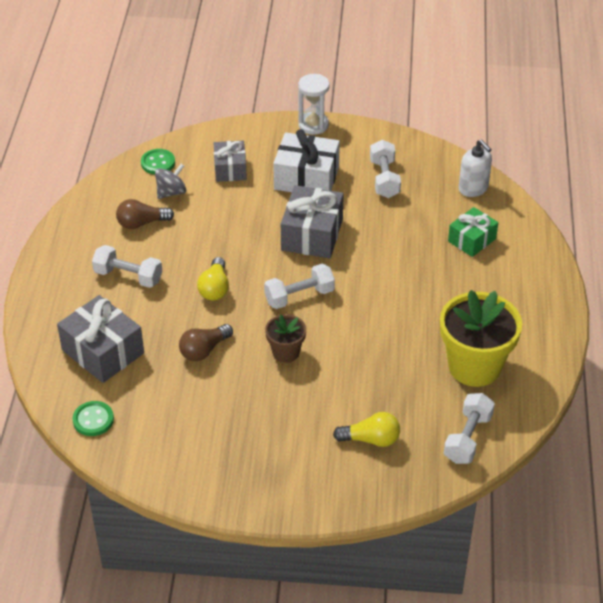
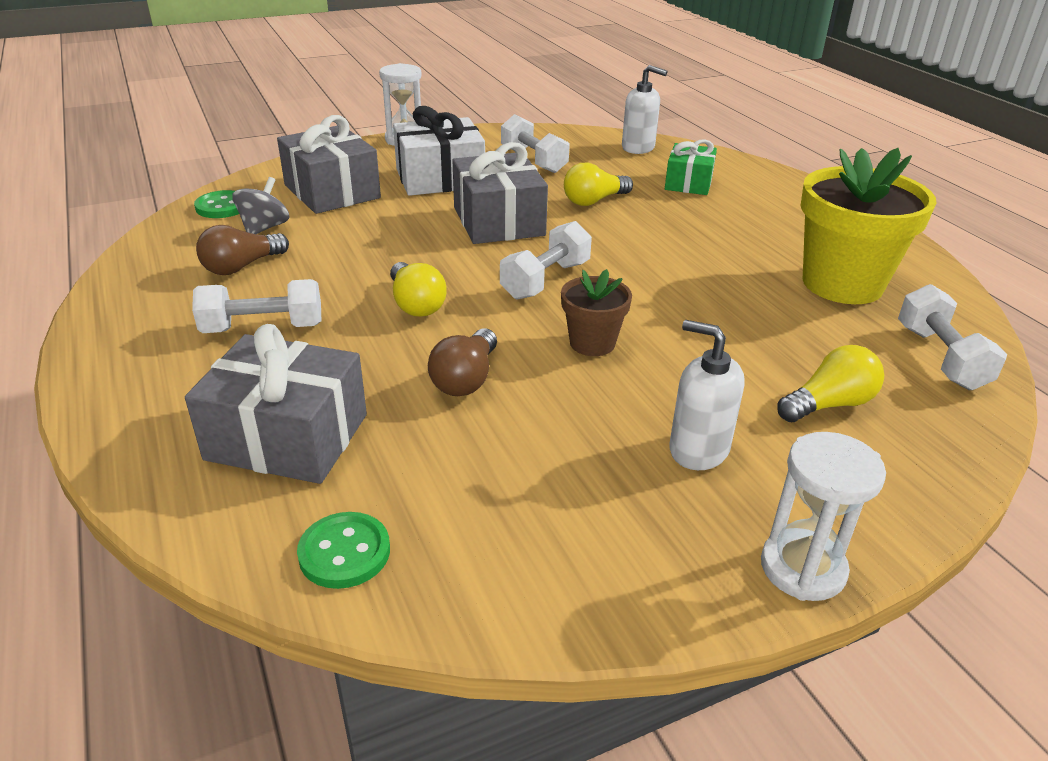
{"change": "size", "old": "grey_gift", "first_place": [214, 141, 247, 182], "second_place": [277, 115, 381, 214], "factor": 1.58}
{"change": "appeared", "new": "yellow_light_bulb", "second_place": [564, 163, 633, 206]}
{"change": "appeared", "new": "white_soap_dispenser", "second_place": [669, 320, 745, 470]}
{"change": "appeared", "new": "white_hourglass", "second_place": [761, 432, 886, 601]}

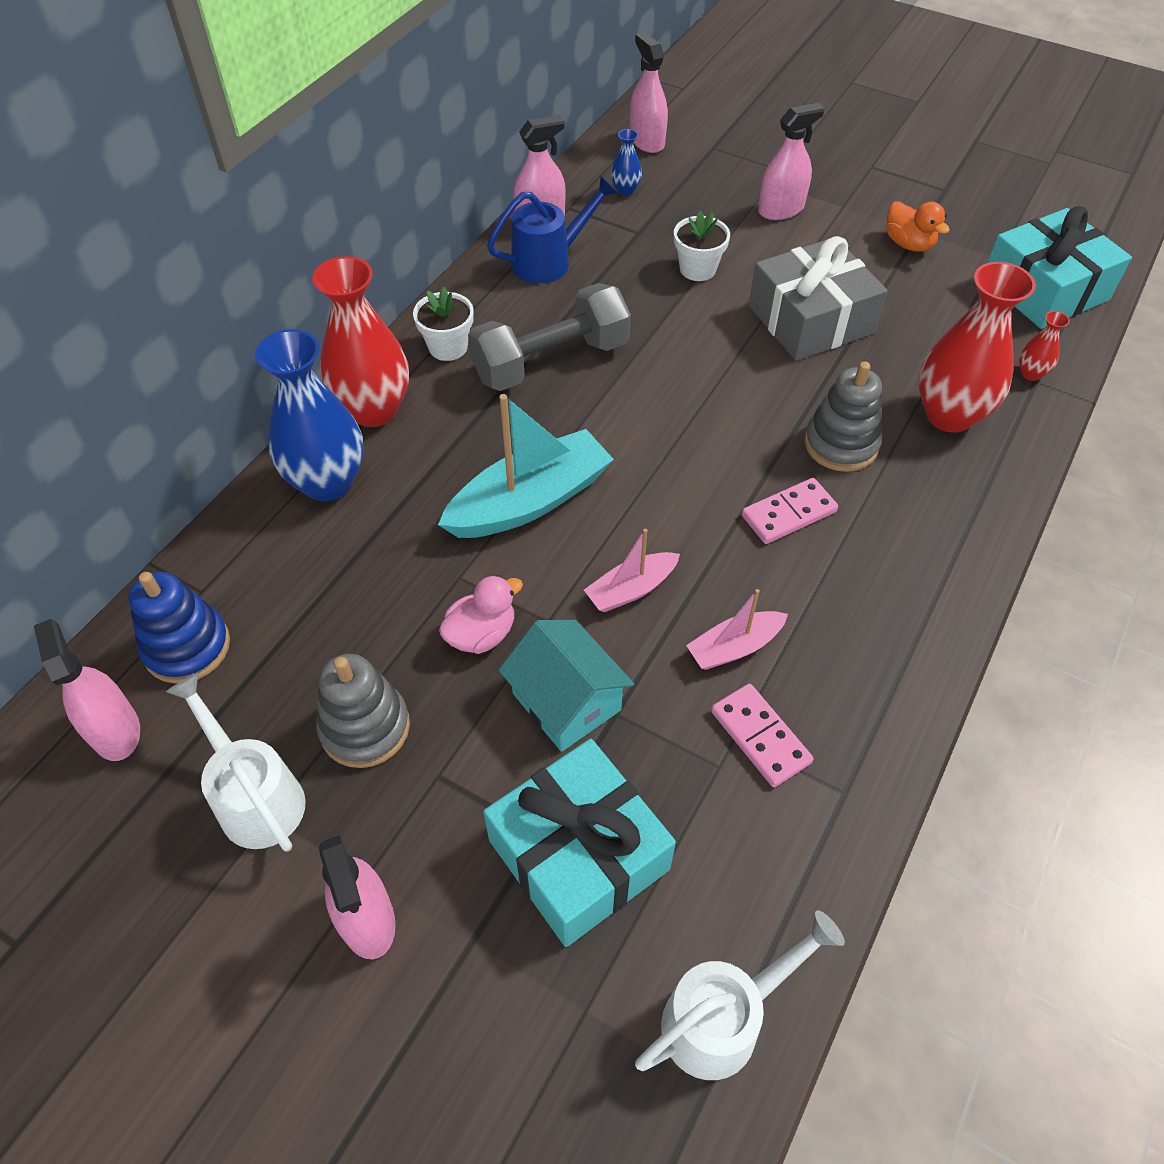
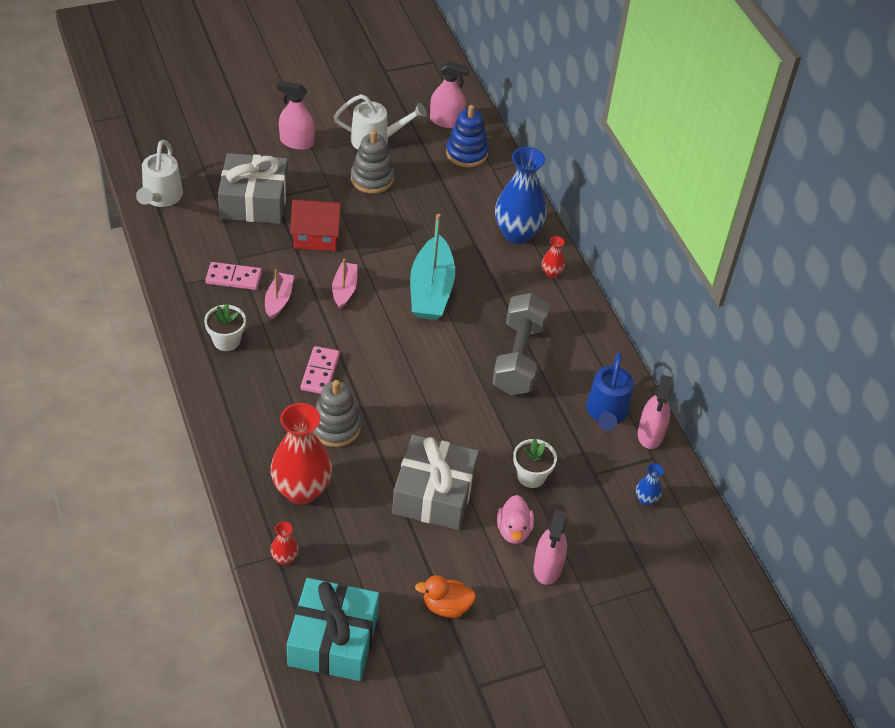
{"change": "size", "old": "red_vase", "first_place": [312, 256, 409, 427], "second_place": [542, 236, 565, 278], "factor": 0.44}
{"change": "relocated", "old": "white_flower_pot", "first_place": [413, 287, 474, 361], "second_place": [204, 303, 246, 351]}
{"change": "relocated", "old": "pink_duck", "first_place": [439, 575, 523, 654], "second_place": [497, 495, 534, 544]}
{"change": "colour", "old": "turquoise_gift", "new": "grey_gift", "first_place": [483, 739, 676, 947], "second_place": [218, 153, 288, 224]}
{"change": "colour", "old": "turquoise_house", "new": "red_house", "first_place": [499, 620, 634, 752], "second_place": [290, 199, 342, 251]}
{"change": "missing", "old": "pink_spray_bottle", "first_place": [630, 32, 668, 153]}

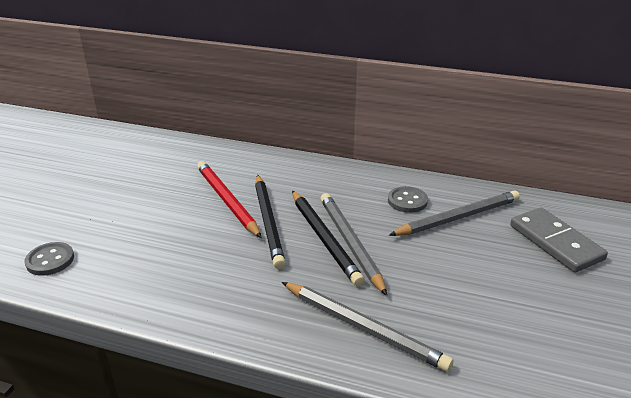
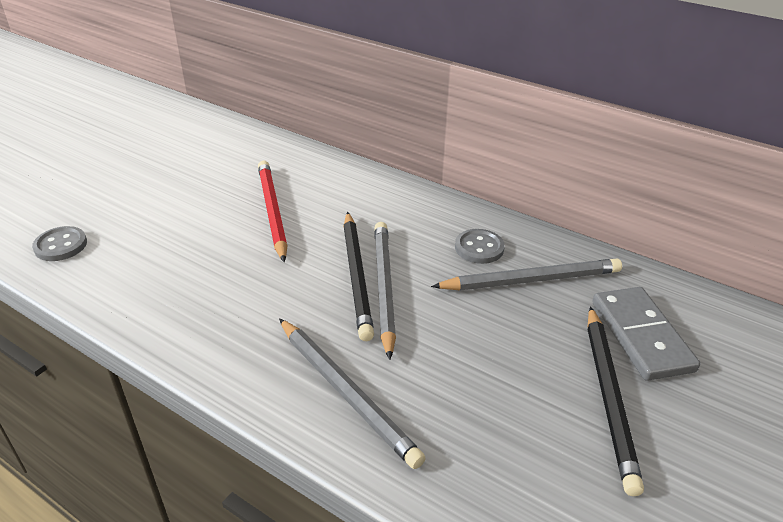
{"change": "relocated", "old": "black_pencil", "first_place": [255, 175, 286, 269], "second_place": [587, 306, 644, 496]}

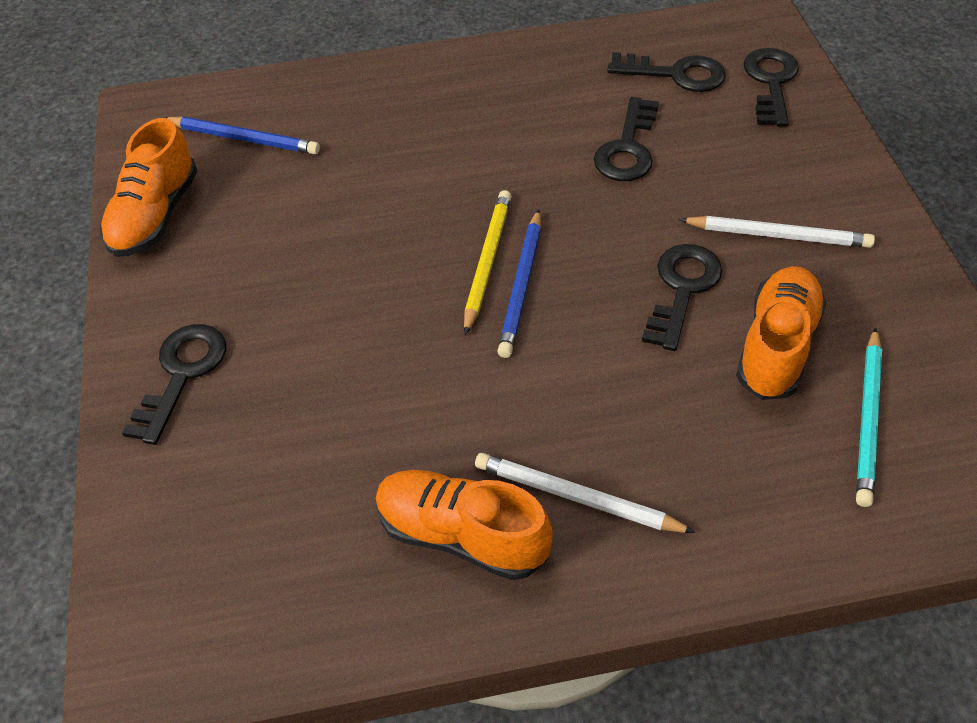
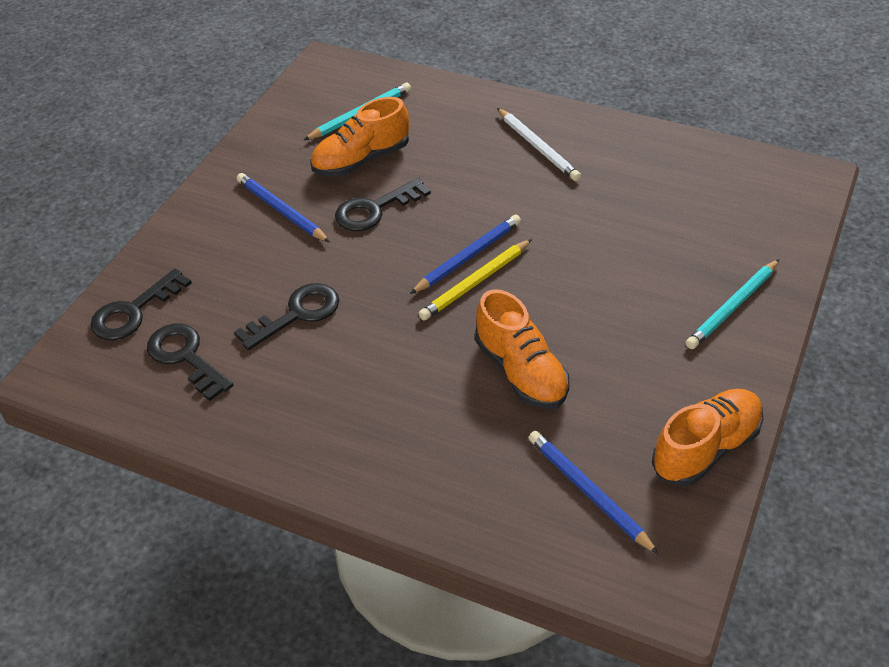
{"change": "exchanged", "old": "black_key", "new": "turquoise_pencil", "first_place": [122, 324, 226, 445], "second_place": [686, 259, 779, 349]}
{"change": "relocated", "old": "orange_shoe", "first_place": [375, 470, 553, 580], "second_place": [475, 289, 570, 409]}
{"change": "colour", "old": "white_pencil", "new": "blue_pencil", "first_place": [679, 216, 875, 248], "second_place": [237, 173, 330, 242]}

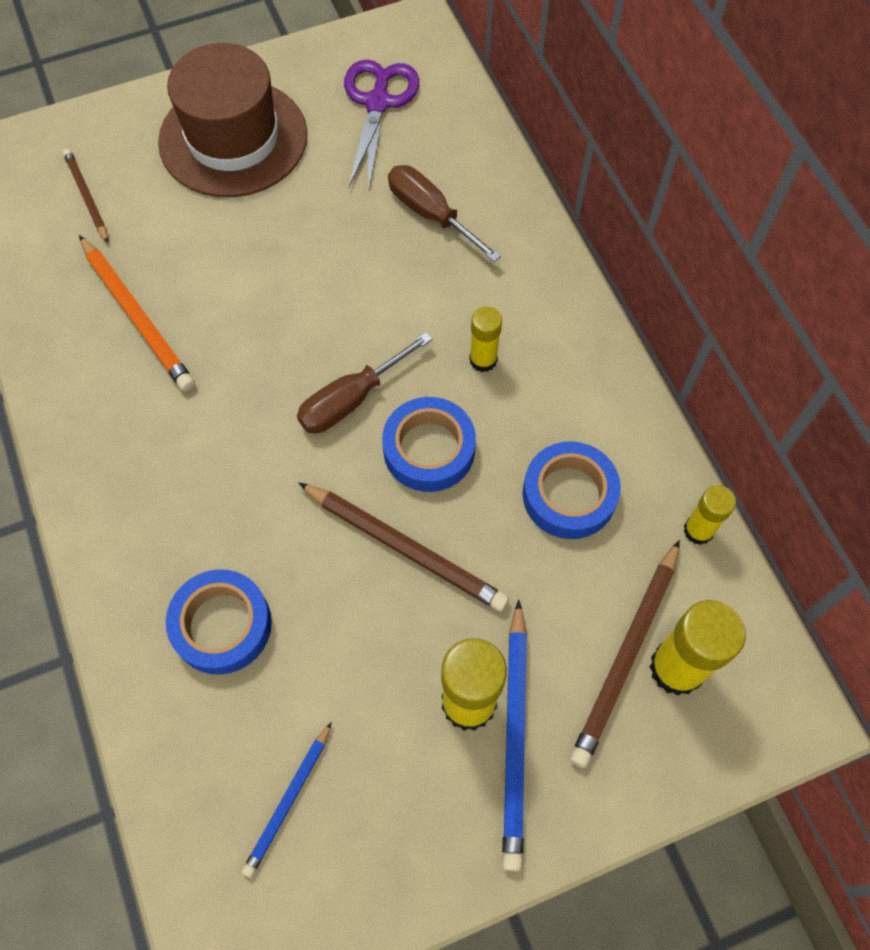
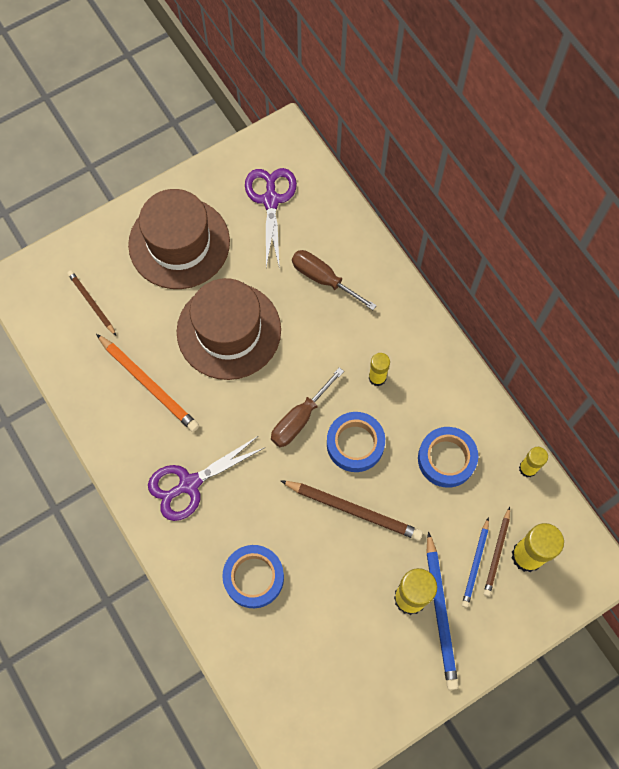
{"change": "relocated", "old": "blue_pencil", "first_place": [242, 722, 332, 878], "second_place": [462, 517, 489, 608]}
{"change": "size", "old": "brown_pencil", "first_place": [570, 540, 680, 768], "second_place": [484, 507, 510, 596], "factor": 0.61}
{"change": "appeared", "new": "purple_scissors", "second_place": [148, 436, 266, 521]}
{"change": "appeared", "new": "brown_hat", "second_place": [177, 278, 281, 380]}

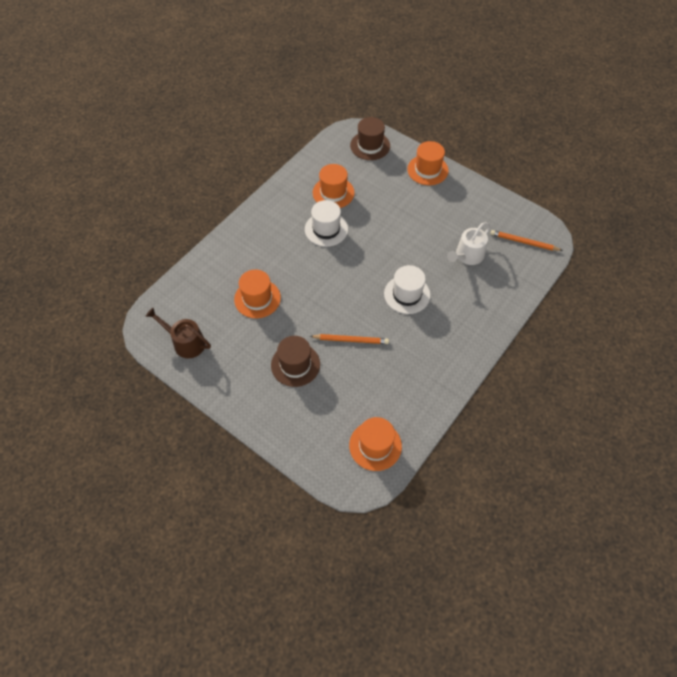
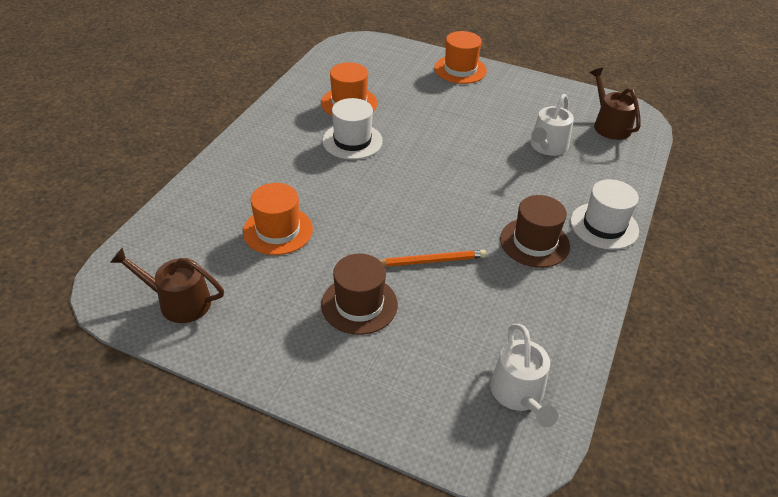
{"change": "exchanged", "old": "orange_hat", "new": "white_watering_can", "first_place": [349, 417, 402, 471], "second_place": [490, 324, 558, 427]}
{"change": "relocated", "old": "brown_hat", "first_place": [350, 117, 390, 160], "second_place": [500, 195, 570, 268]}
{"change": "relocated", "old": "white_hat", "first_place": [384, 265, 430, 314], "second_place": [570, 179, 639, 250]}
{"change": "exchanged", "old": "orange_pencil", "new": "brown_watering_can", "first_place": [490, 230, 563, 251], "second_place": [590, 68, 641, 140]}

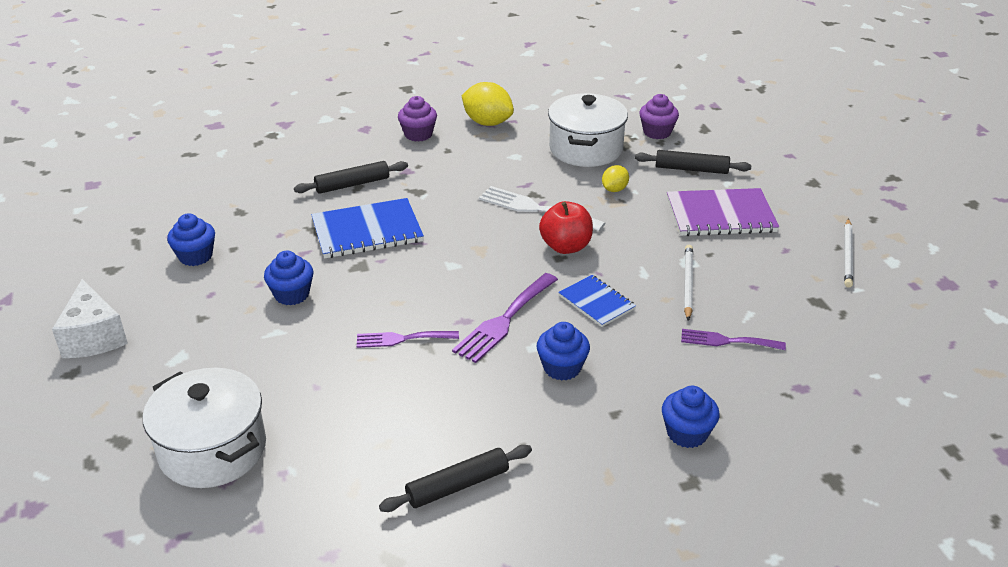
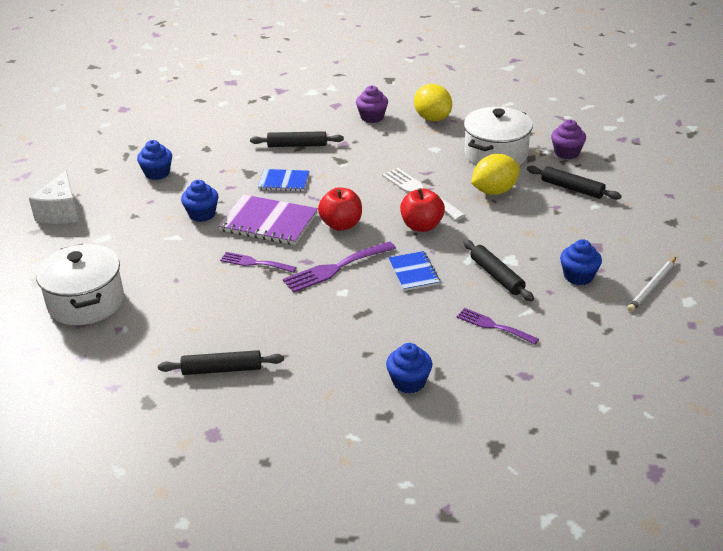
{"change": "size", "old": "blue_notebook", "first_place": [311, 198, 424, 258], "second_place": [258, 169, 309, 191], "factor": 0.59}
{"change": "relocated", "old": "blue_cupcake", "first_place": [537, 322, 590, 381], "second_place": [560, 239, 602, 285]}
{"change": "size", "old": "yellow_lemon", "first_place": [602, 165, 629, 192], "second_place": [471, 154, 520, 195], "factor": 1.81}
{"change": "relocated", "old": "purple_notebook", "first_place": [667, 188, 779, 236], "second_place": [218, 194, 318, 245]}
{"change": "exchanged", "old": "white_pencil", "new": "black_rolling_pin", "first_place": [684, 245, 693, 321], "second_place": [463, 239, 534, 302]}
{"change": "appeared", "new": "red_apple", "second_place": [318, 187, 362, 231]}

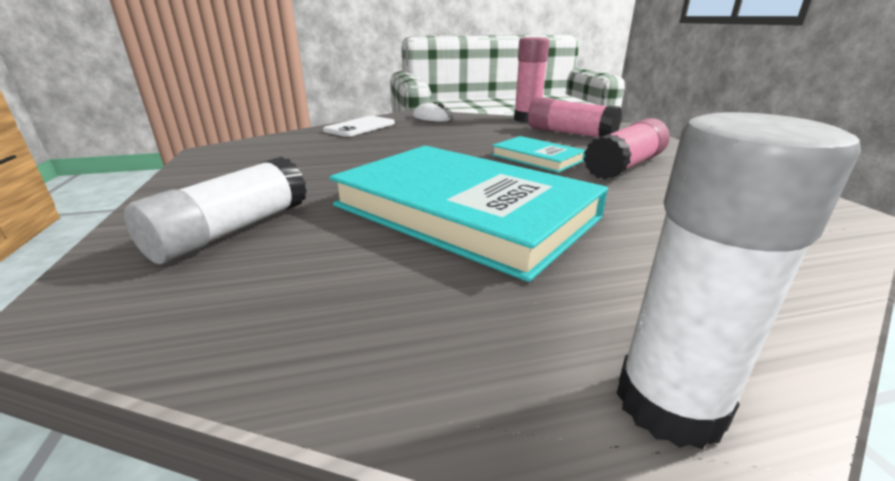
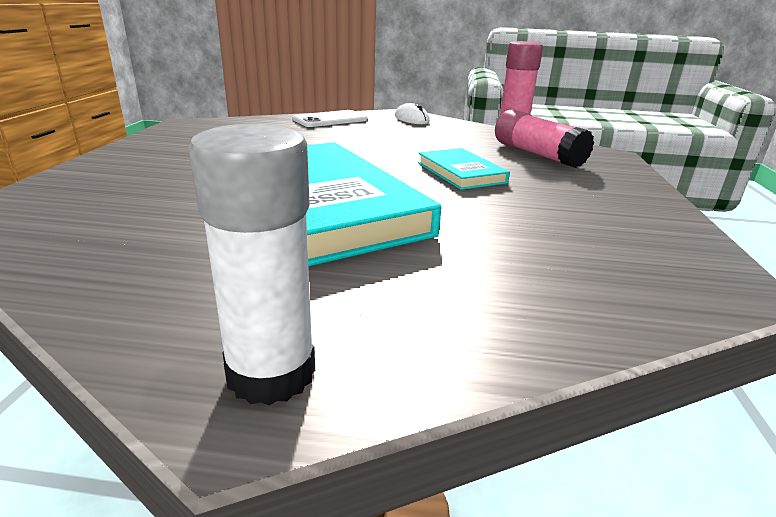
{"change": "missing", "old": "white_glue_stick", "first_place": [124, 156, 307, 264]}
{"change": "missing", "old": "pink_glue_stick", "first_place": [583, 118, 670, 180]}

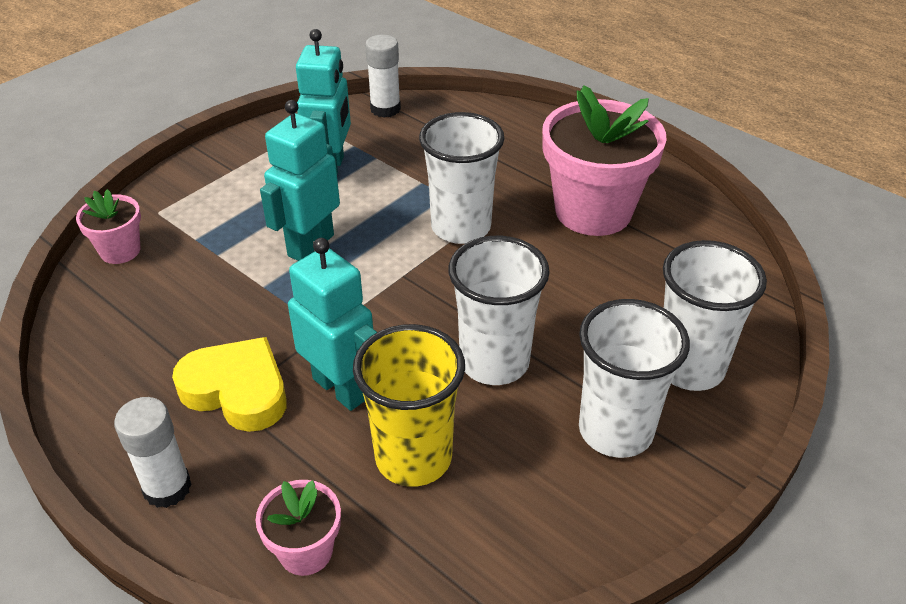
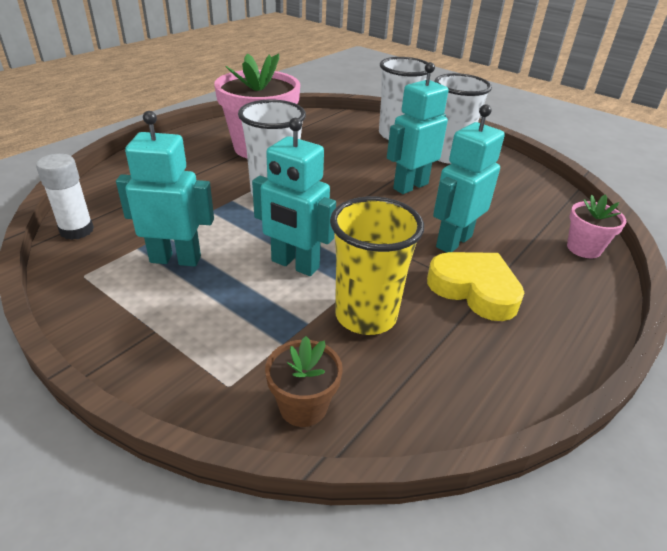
{"change": "colour", "old": "pink_flower_pot", "new": "brown_flower_pot", "first_place": [76, 189, 141, 264], "second_place": [265, 336, 343, 427]}
{"change": "missing", "old": "white_glue_stick", "first_place": [114, 397, 192, 508]}
{"change": "spun", "old": "yellow_heart", "first_place": [172, 337, 286, 432], "second_place": [427, 252, 524, 321], "degrees": 105}
{"change": "relocated", "old": "yellow_cup", "first_place": [353, 324, 465, 487], "second_place": [330, 197, 424, 335]}
{"change": "exchanged", "old": "white_cup", "new": "turquoise_robot", "first_place": [448, 236, 550, 385], "second_place": [387, 62, 448, 194]}

